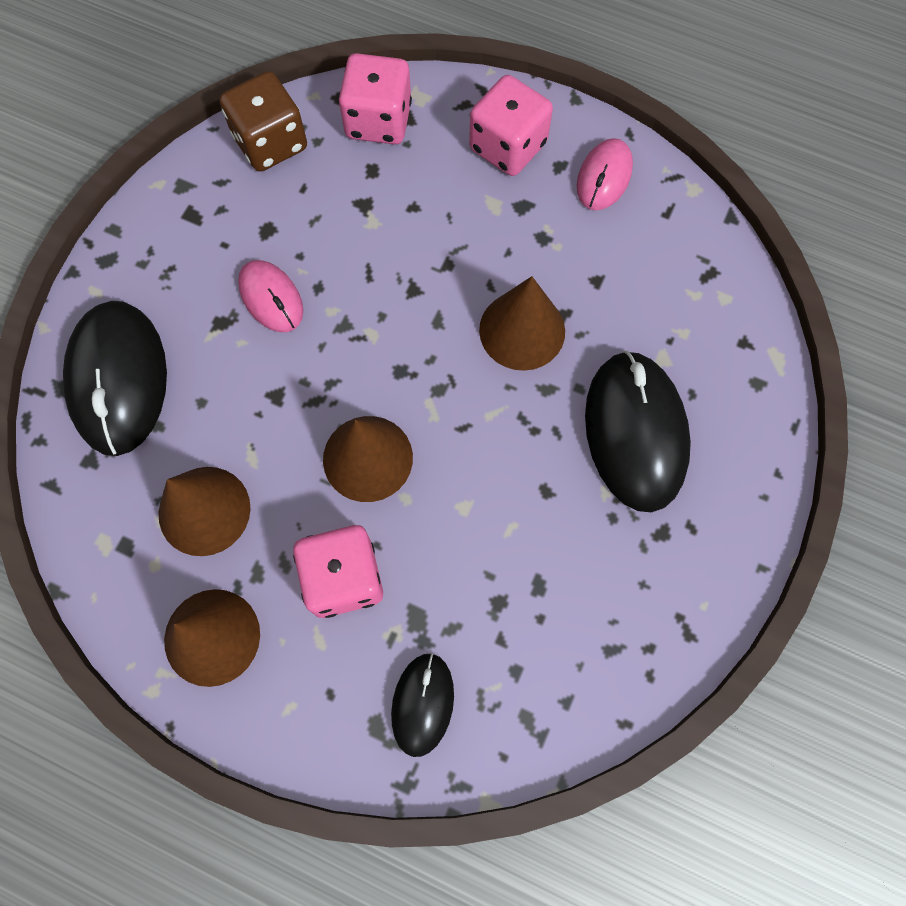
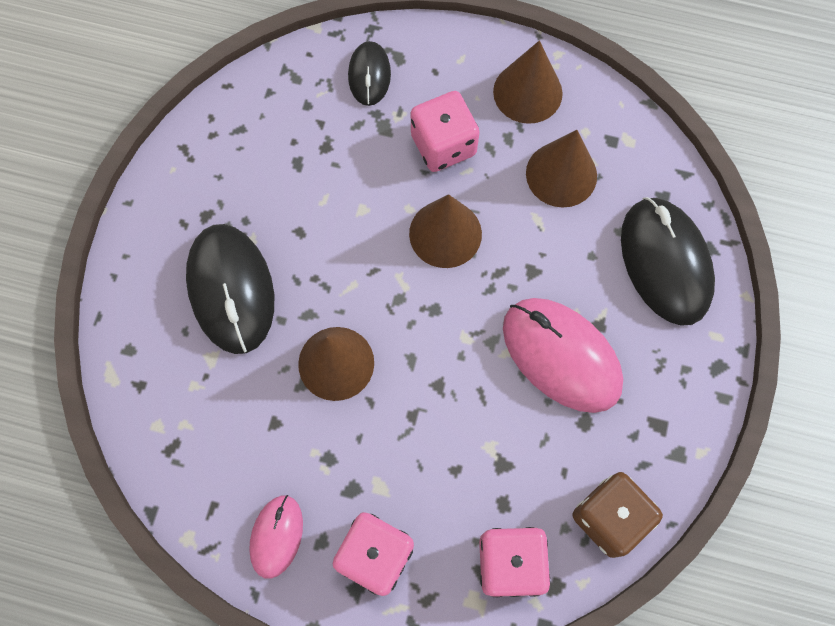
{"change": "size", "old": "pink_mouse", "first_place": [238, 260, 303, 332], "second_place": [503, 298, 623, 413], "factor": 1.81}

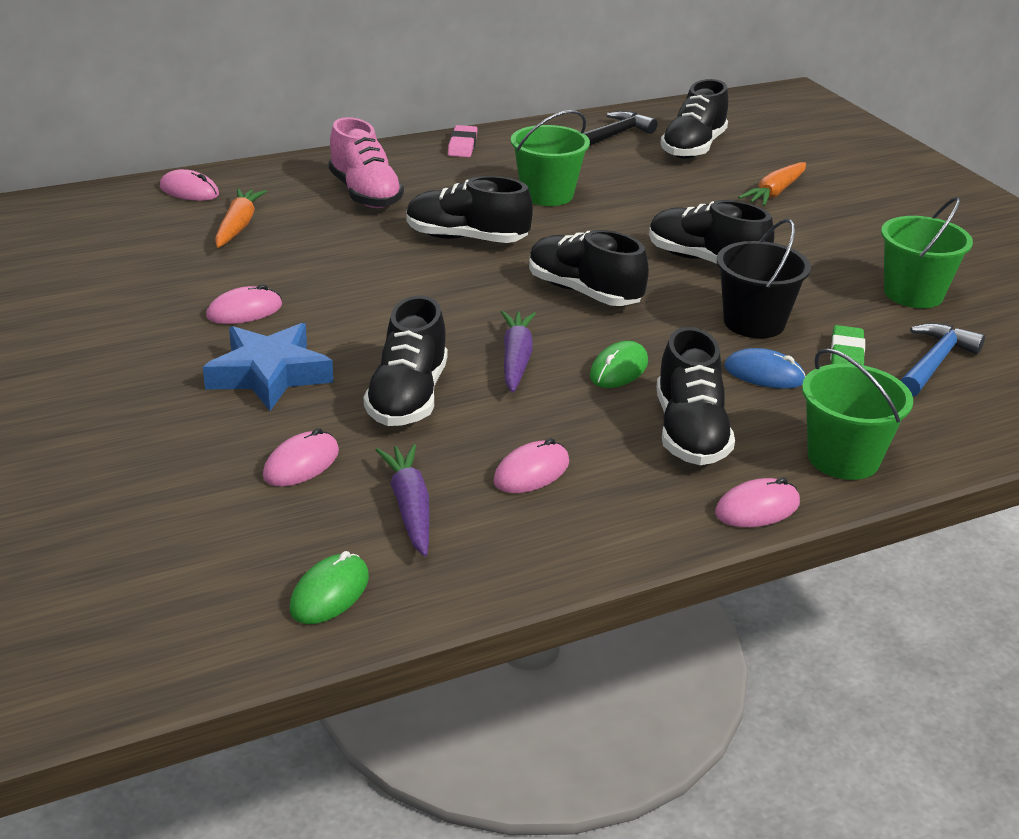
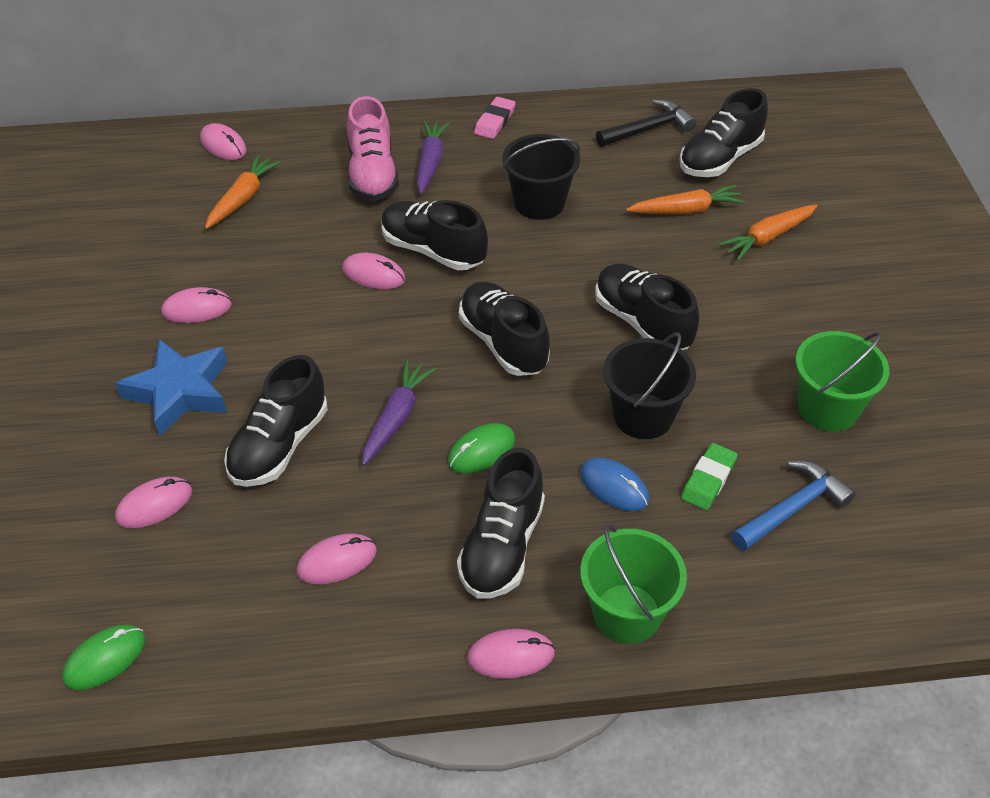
{"change": "relocated", "old": "purple_carrot", "first_place": [376, 444, 430, 557], "second_place": [417, 120, 450, 194]}
{"change": "colour", "old": "green_bucket", "new": "black_bucket", "first_place": [511, 110, 590, 206], "second_place": [502, 134, 580, 220]}
{"change": "appeared", "new": "pink_mouse", "second_place": [342, 253, 406, 289]}
{"change": "appeared", "new": "orange_carrot", "second_place": [626, 184, 745, 214]}

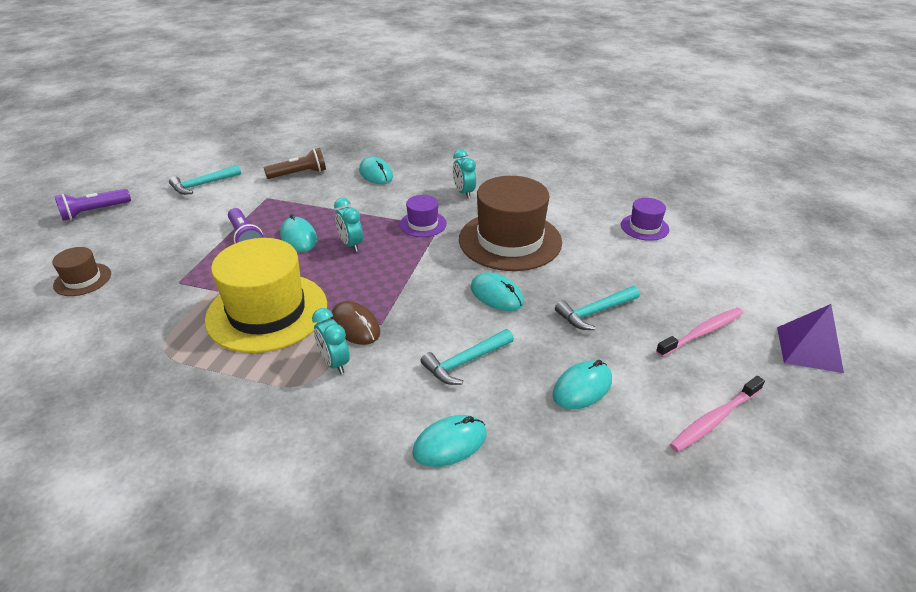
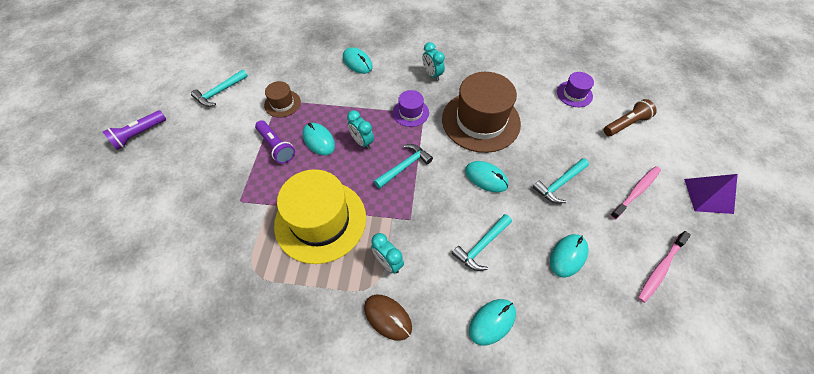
{"change": "relocated", "old": "brown_hat", "first_place": [52, 247, 111, 296], "second_place": [264, 81, 301, 118]}
{"change": "relocated", "old": "brown_flashlight", "first_place": [264, 148, 326, 179], "second_place": [604, 99, 657, 136]}
{"change": "relocated", "old": "brown_mouse", "first_place": [330, 301, 380, 345], "second_place": [364, 295, 412, 341]}
{"change": "appeared", "new": "turquoise_hammer", "second_place": [374, 144, 433, 189]}

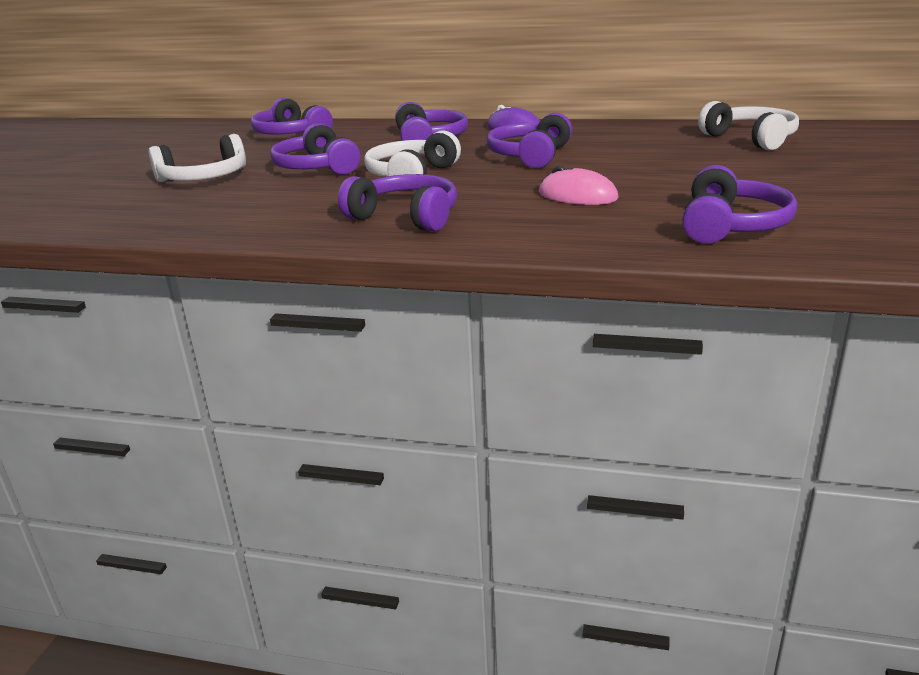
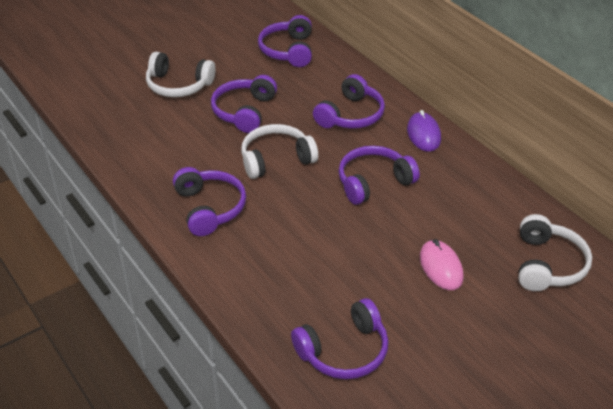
{"change": "relocated", "old": "pink_mouse", "first_place": [539, 165, 619, 205], "second_place": [420, 239, 464, 290]}

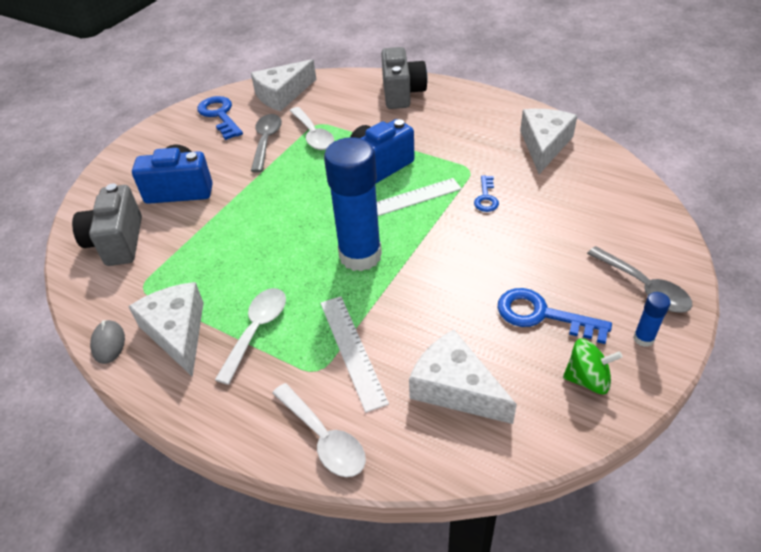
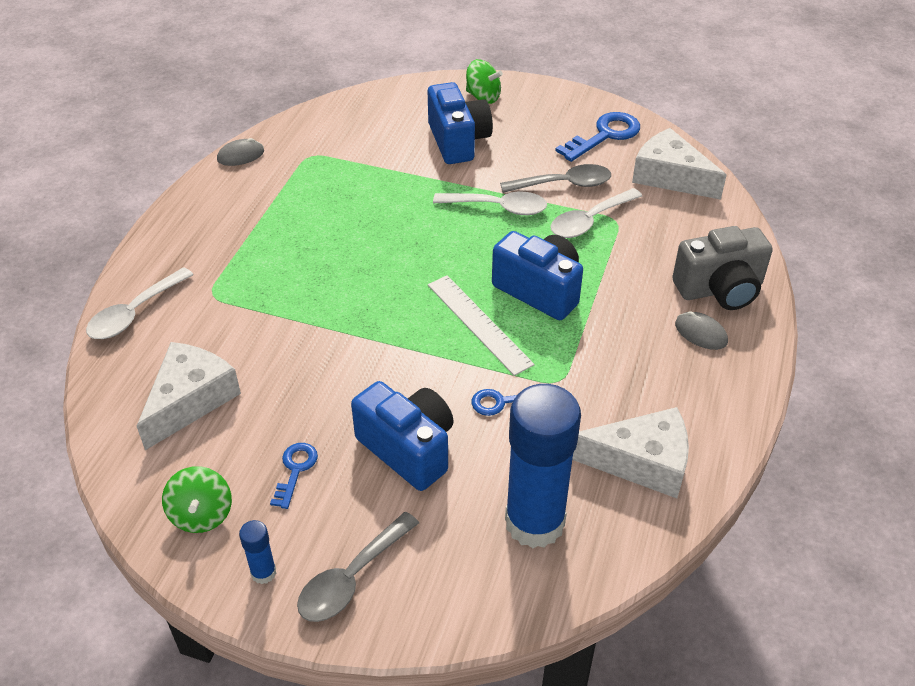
{"change": "missing", "old": "grey_camera", "first_place": [72, 184, 142, 266]}
{"change": "missing", "old": "white_cheese", "first_place": [128, 282, 204, 377]}
{"change": "relocated", "old": "white_spoon", "first_place": [215, 288, 286, 385], "second_place": [433, 191, 547, 215]}
{"change": "missing", "old": "white_ruler", "first_place": [320, 296, 389, 413]}
{"change": "relocated", "old": "blue_glue_stick", "first_place": [324, 137, 382, 271], "second_place": [505, 384, 581, 548]}
{"change": "size", "old": "blue_key", "first_place": [498, 288, 612, 344], "second_place": [270, 443, 318, 509], "factor": 0.59}
{"change": "appeared", "new": "blue_camera", "second_place": [351, 381, 454, 491]}
{"change": "appeared", "new": "green_spinning_top", "second_place": [466, 59, 503, 104]}
{"change": "appeared", "new": "grey_mouse", "second_place": [675, 311, 728, 350]}

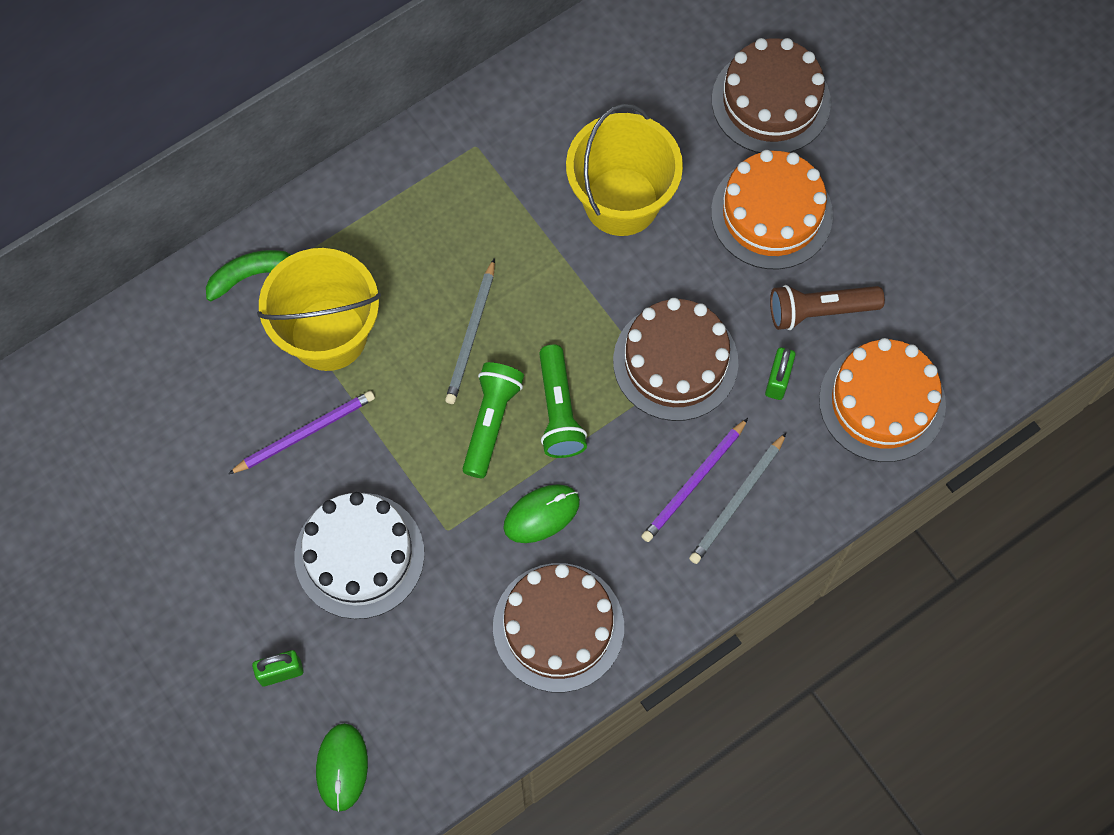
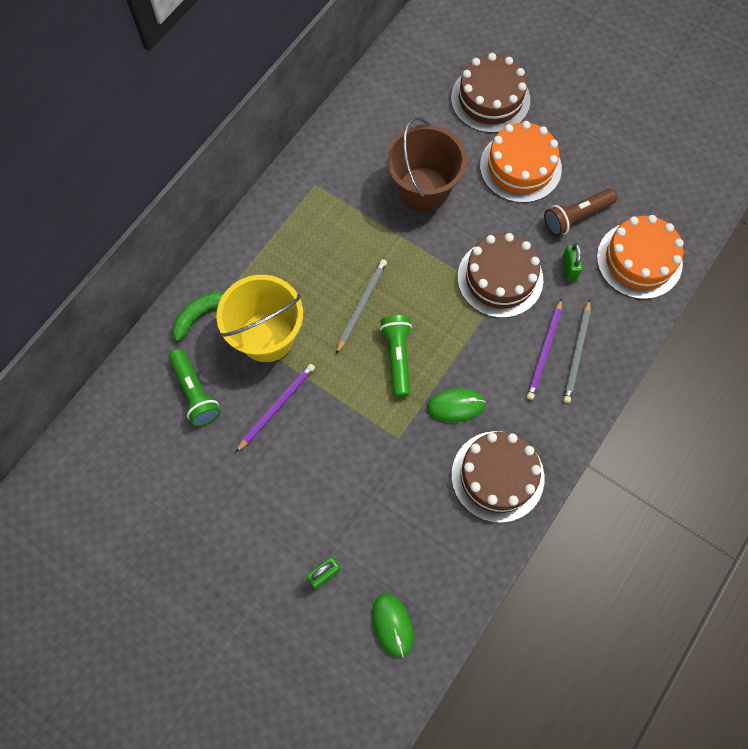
{"change": "missing", "old": "white_cake", "first_place": [295, 492, 424, 619]}
{"change": "spun", "old": "grey_pencil", "first_place": [445, 258, 495, 404], "second_place": [336, 259, 387, 354], "degrees": -150}
{"change": "spun", "old": "green_mouse", "first_place": [503, 484, 580, 543], "second_place": [427, 388, 485, 422], "degrees": 45}
{"change": "relocated", "old": "green_flashlight", "first_place": [539, 345, 587, 458], "second_place": [169, 349, 221, 426]}
{"change": "colour", "old": "yellow_bucket", "new": "brown_bucket", "first_place": [566, 104, 683, 236], "second_place": [386, 117, 467, 212]}

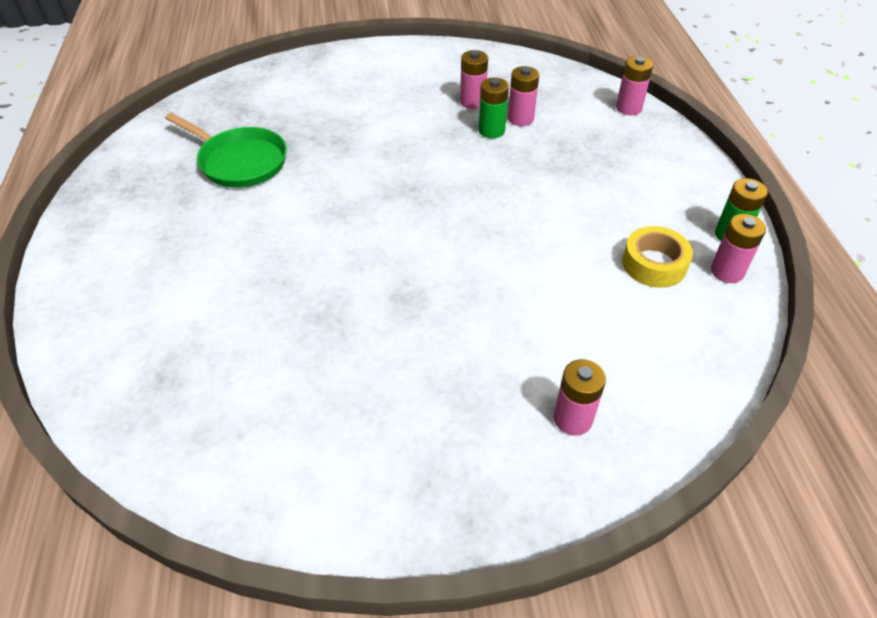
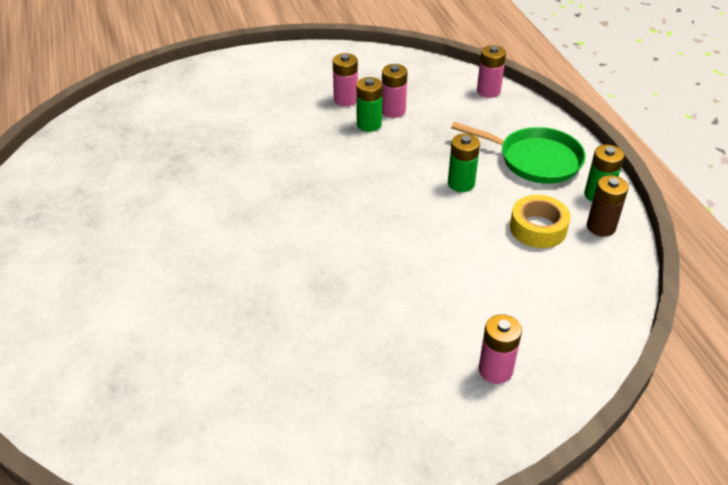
{"change": "relocated", "old": "green_pan", "first_place": [165, 113, 287, 188], "second_place": [451, 122, 586, 184]}
{"change": "colour", "old": "pink_battery", "new": "brown_battery", "first_place": [711, 214, 766, 283], "second_place": [587, 175, 629, 237]}
{"change": "appeared", "new": "green_battery", "second_place": [448, 134, 480, 192]}

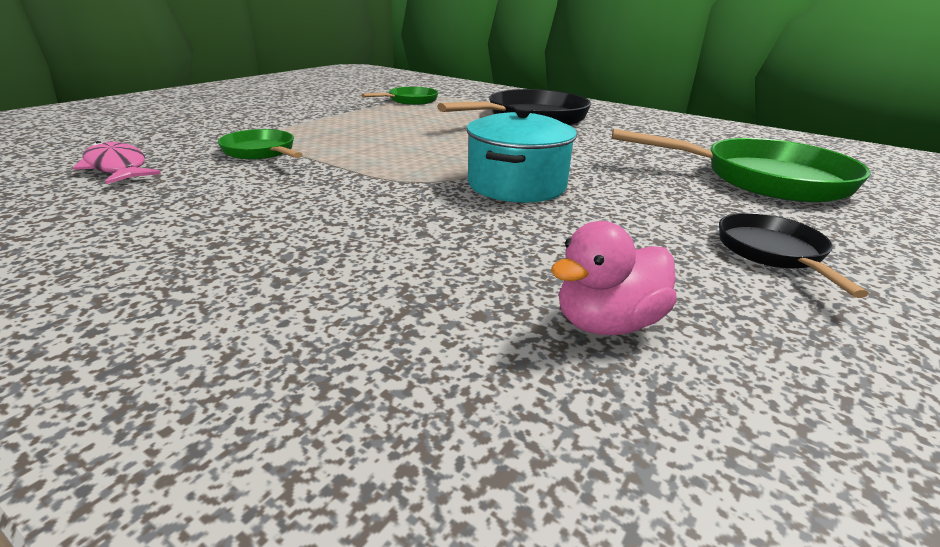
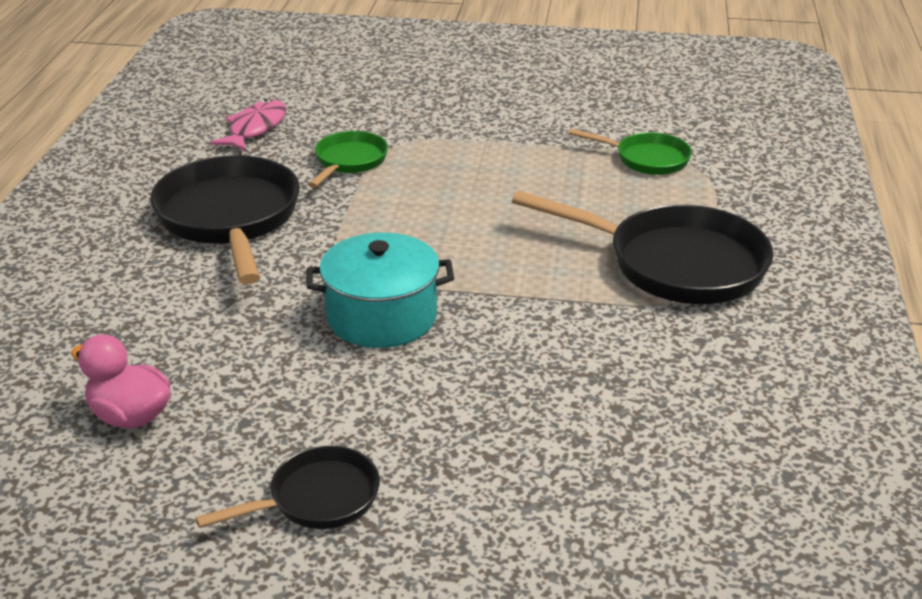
{"change": "missing", "old": "green_pan", "first_place": [612, 129, 871, 202]}
{"change": "appeared", "new": "black_pan", "second_place": [150, 155, 300, 284]}

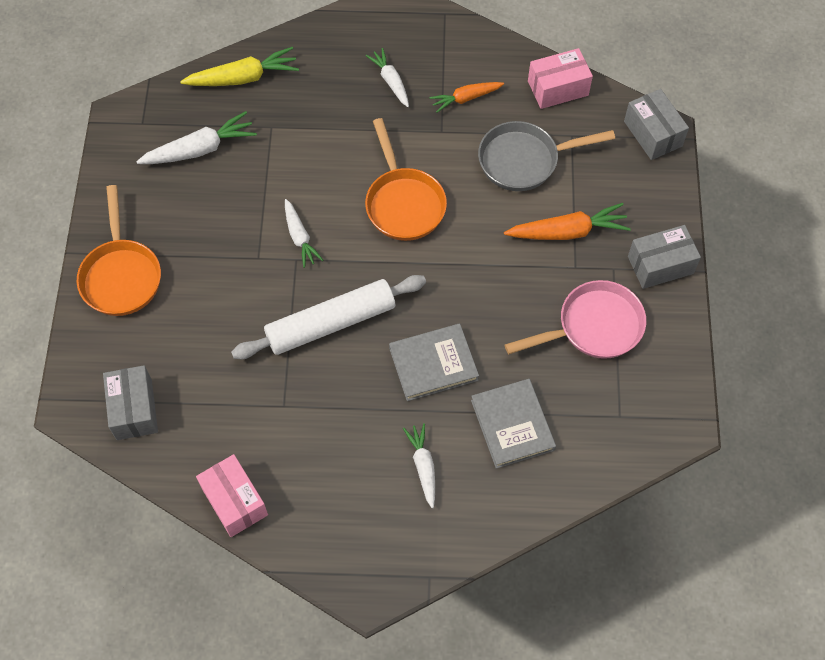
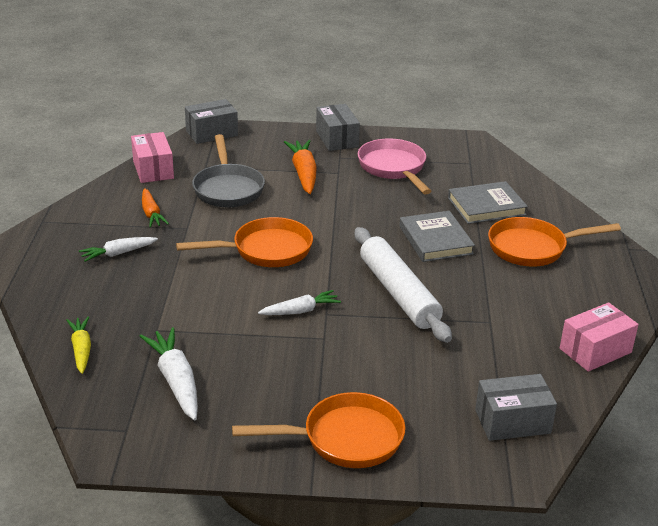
{"change": "size", "old": "yellow_carrot", "first_place": [180, 47, 299, 86], "second_place": [66, 316, 91, 374], "factor": 0.65}
{"change": "exchanged", "old": "white_carrot", "new": "orange_pan", "first_place": [403, 423, 435, 508], "second_place": [488, 217, 621, 267]}

